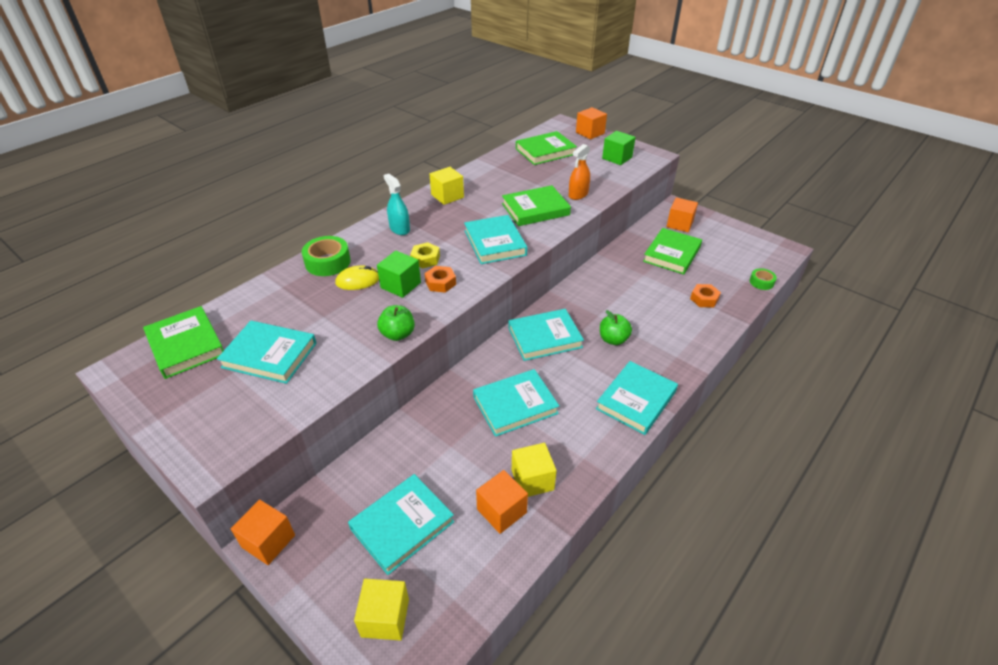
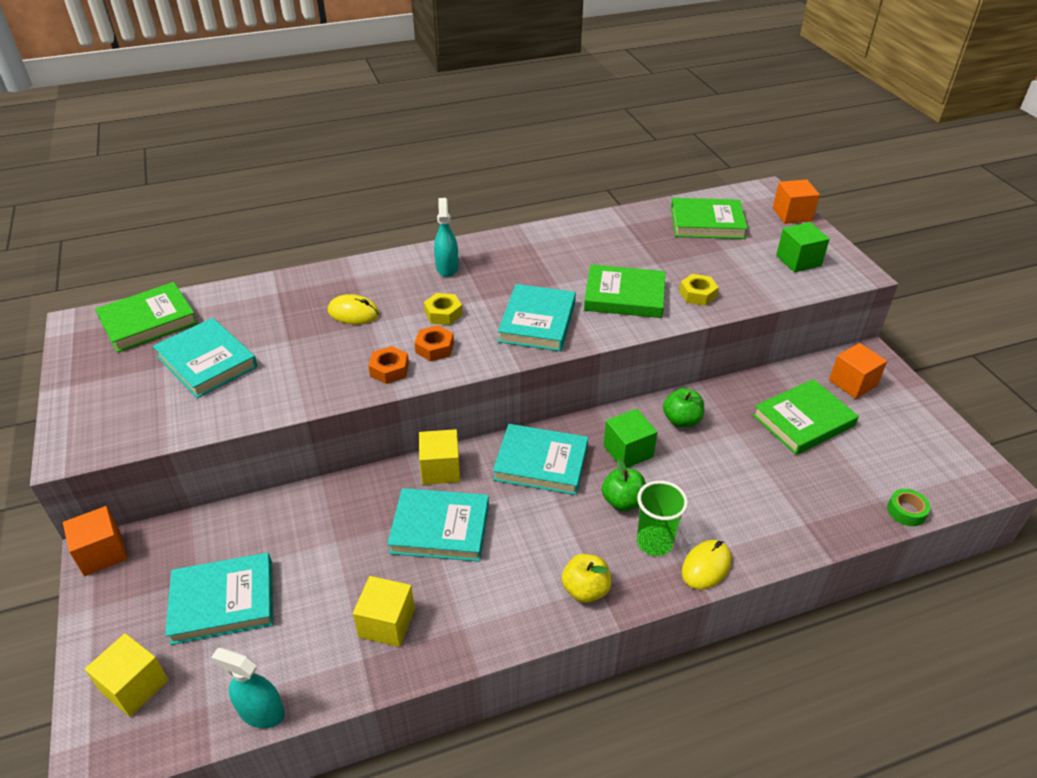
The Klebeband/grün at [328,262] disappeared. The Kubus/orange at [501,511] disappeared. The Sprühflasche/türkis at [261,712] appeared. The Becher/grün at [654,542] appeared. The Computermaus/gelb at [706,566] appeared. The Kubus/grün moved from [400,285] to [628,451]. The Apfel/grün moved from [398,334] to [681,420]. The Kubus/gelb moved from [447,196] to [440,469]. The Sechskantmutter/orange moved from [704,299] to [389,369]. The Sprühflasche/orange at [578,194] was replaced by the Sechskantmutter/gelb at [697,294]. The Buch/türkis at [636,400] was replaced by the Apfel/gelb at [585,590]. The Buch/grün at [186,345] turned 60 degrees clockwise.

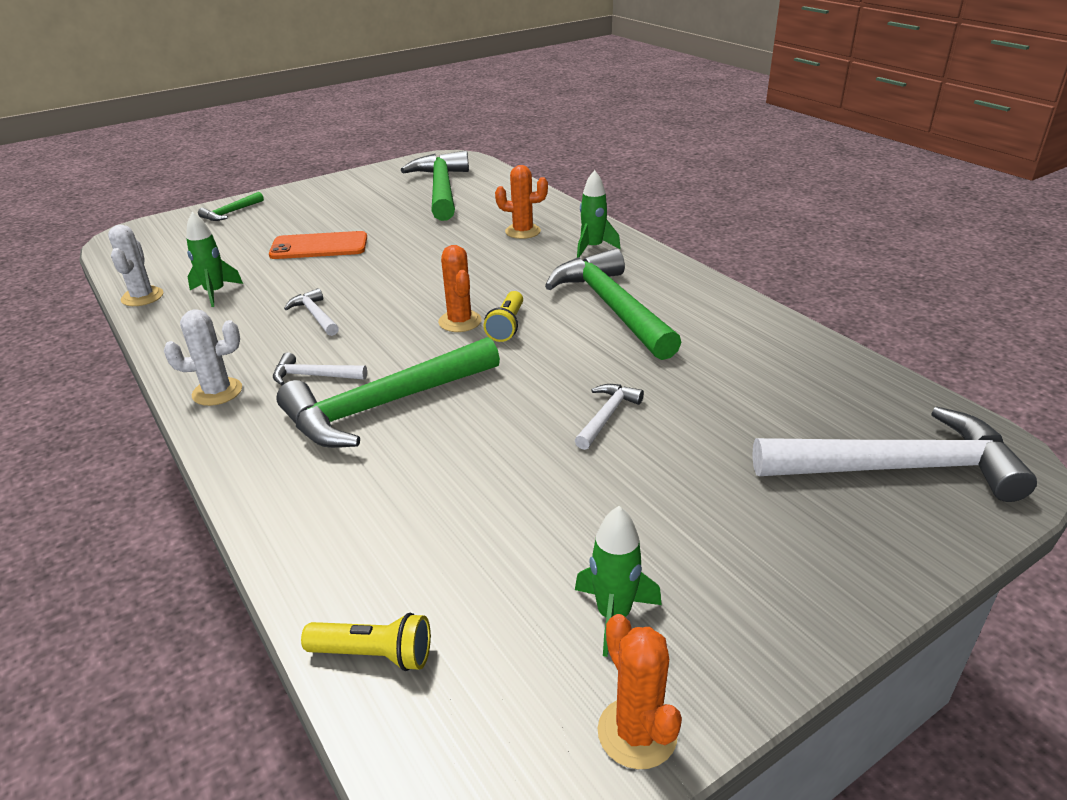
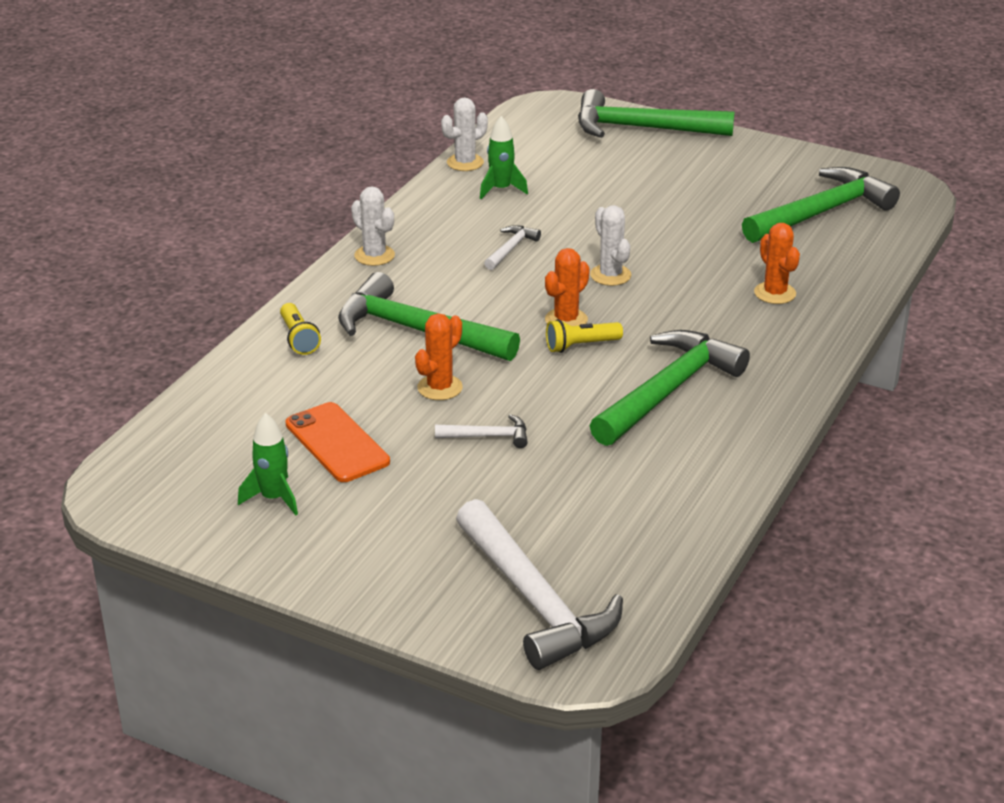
The Hammer/weiß at [314,376] disappeared. The Rakete/grün at [593,248] disappeared. The Kaktus/weiß at [610,275] appeared. The Handy/orange moved from [319,246] to [337,443]. The Taschenlampe/gelb moved from [374,654] to [298,338]. The Kaktus/orange moved from [637,733] to [440,388]. The Hammer/grün at [231,213] changed to 2.22 times the size.

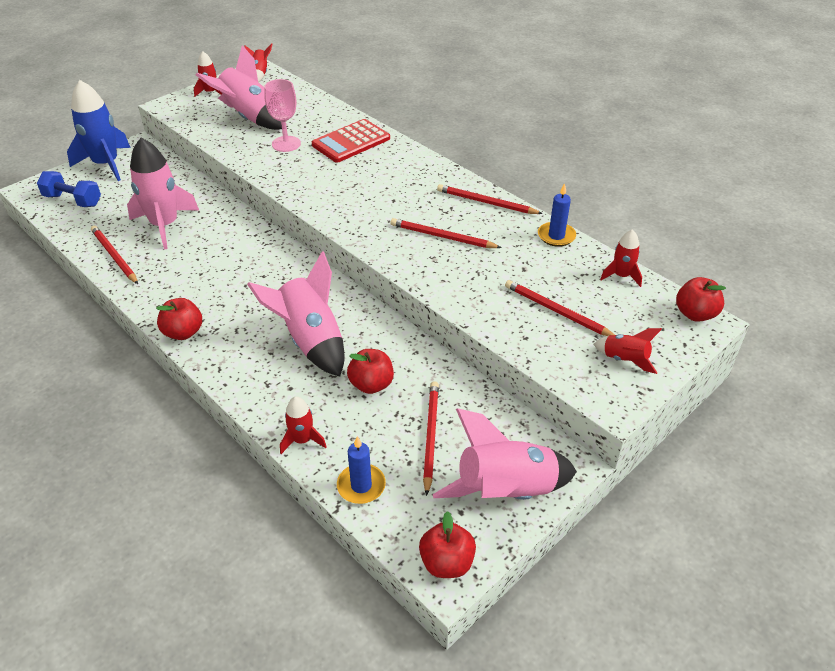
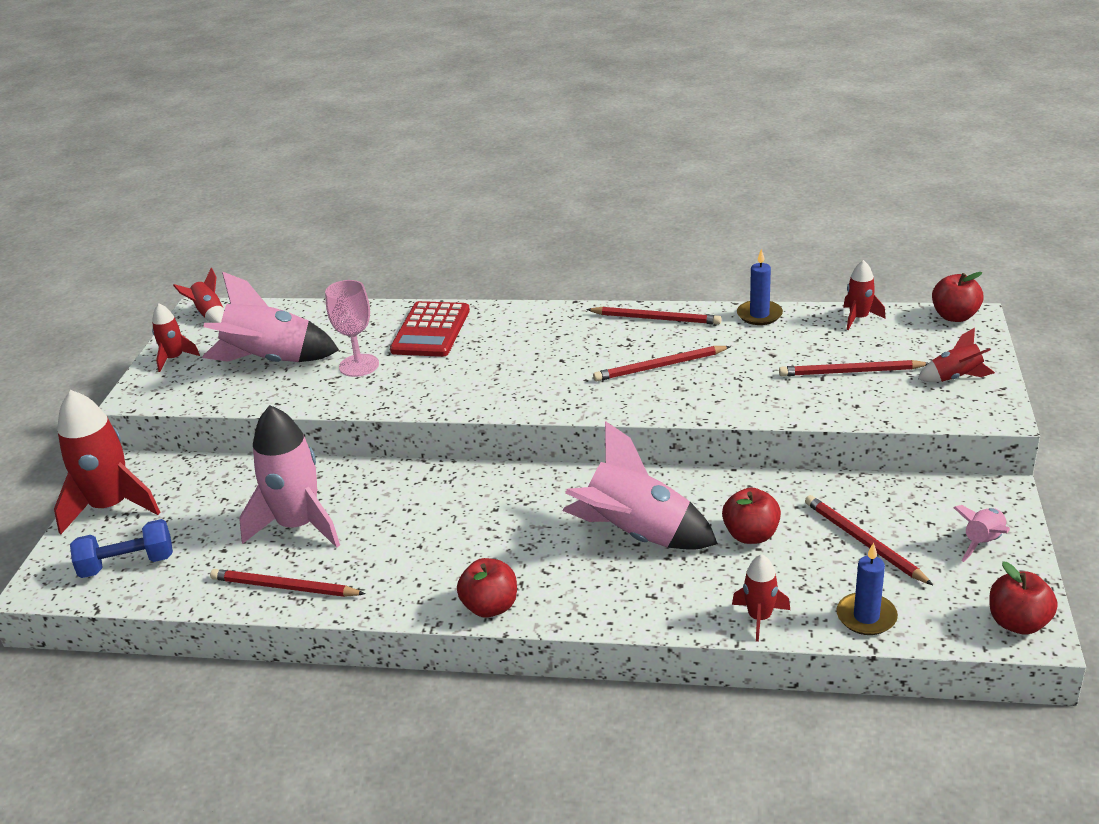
The Rakete/blau at [106,164] became the Rakete/rot at [110,507]. The Bleistift/rot at [486,203] turned 150 degrees counterclockwise. The Rakete/rosa at [506,491] changed to 0.51 times the size.

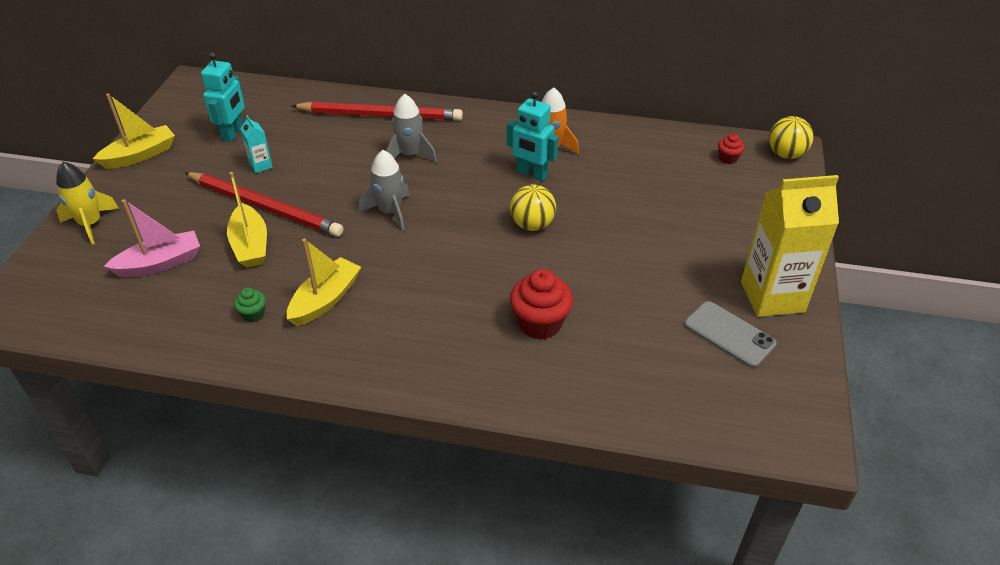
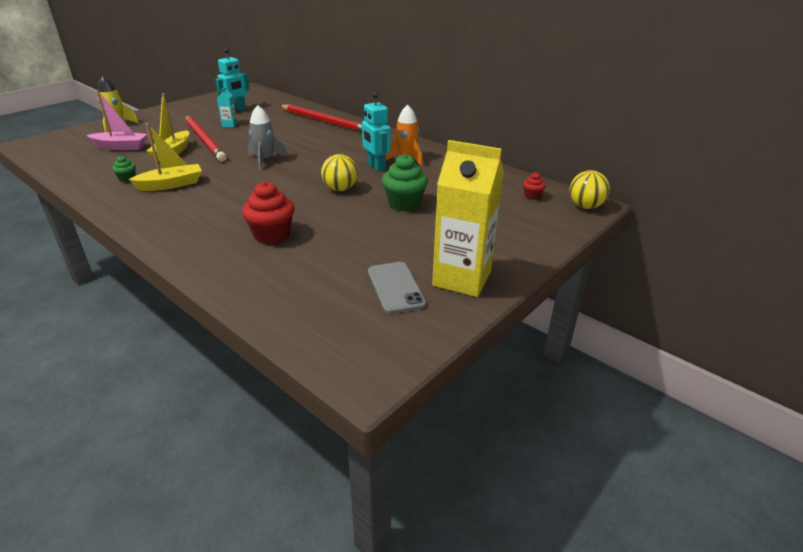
The Boot/gelb at [140,155] disappeared. The Rakete/grau at [410,155] disappeared. The Muffin/grün at [404,204] appeared.

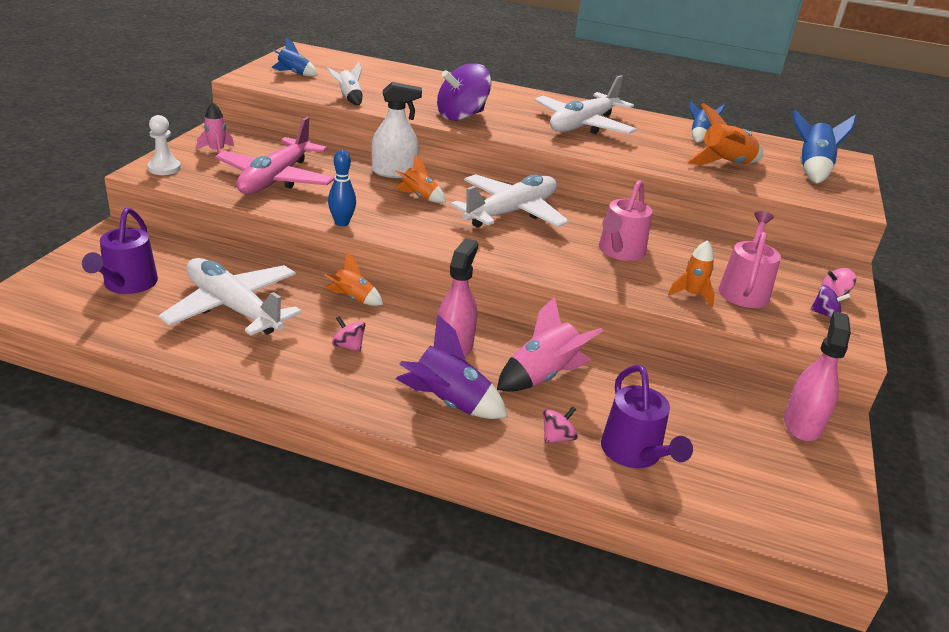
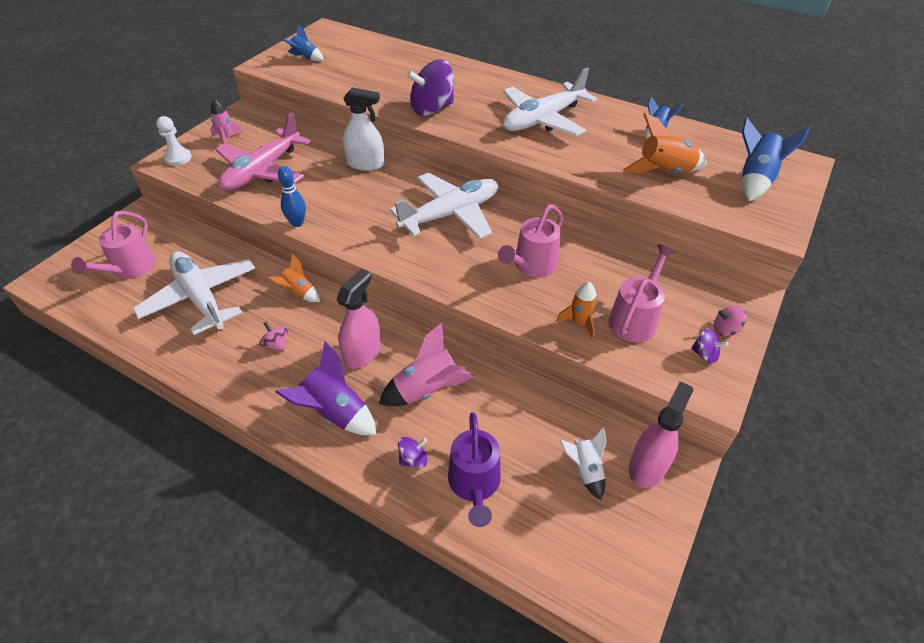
The Rakete/orange at [419,197] disappeared. The Rakete/weiß moved from [349,98] to [585,470]. The Gießkanne/lila at [127,285] became the Gießkanne/rosa at [129,269]. The Kreisel/rosa at [557,437] became the Kreisel/lila at [413,459].

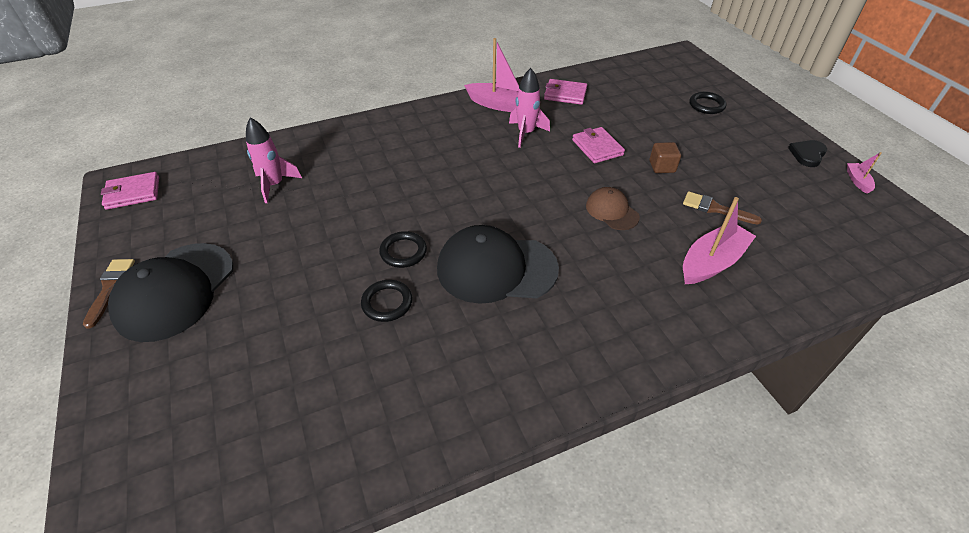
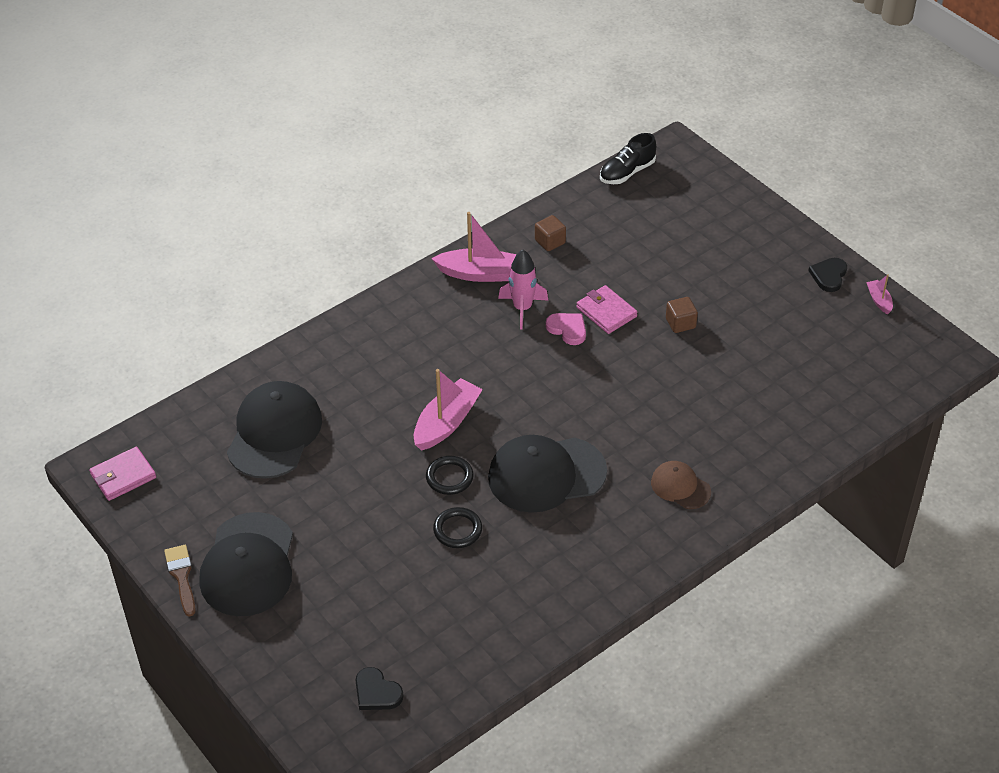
The Pinsel/braun at [715,208] disappeared. The Ring/schwarz at [706,105] disappeared. The Herz/schwarz at [376,692] appeared. The Herz/rosa at [567,329] appeared. The Schuh/schwarz at [627,172] appeared. The Kappe/braun moved from [612,211] to [680,487]. The Boot/rosa moved from [711,262] to [446,423]. The Rakete/rosa at [275,185] was replaced by the Kappe/schwarz at [274,433]. The Geldbörse/rosa at [565,94] was replaced by the Kubus/braun at [550,242].

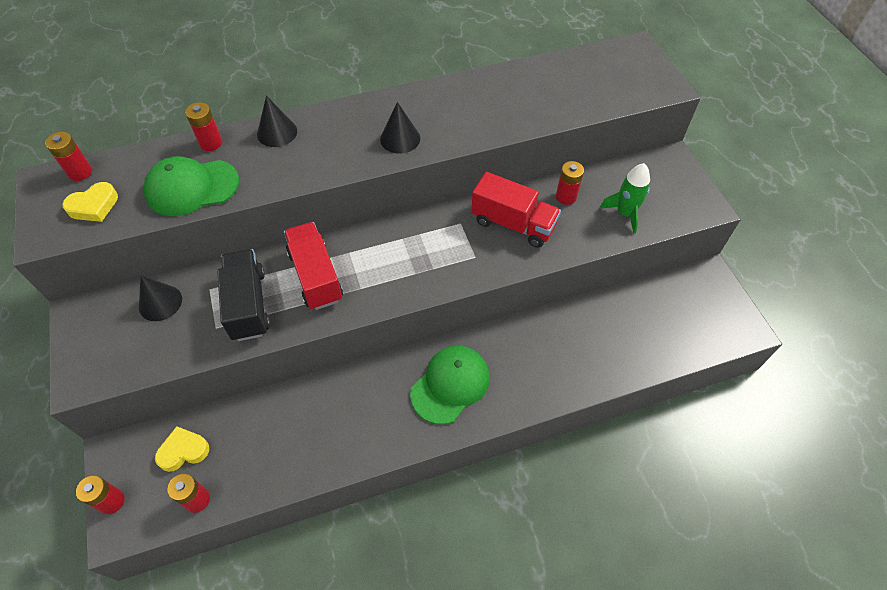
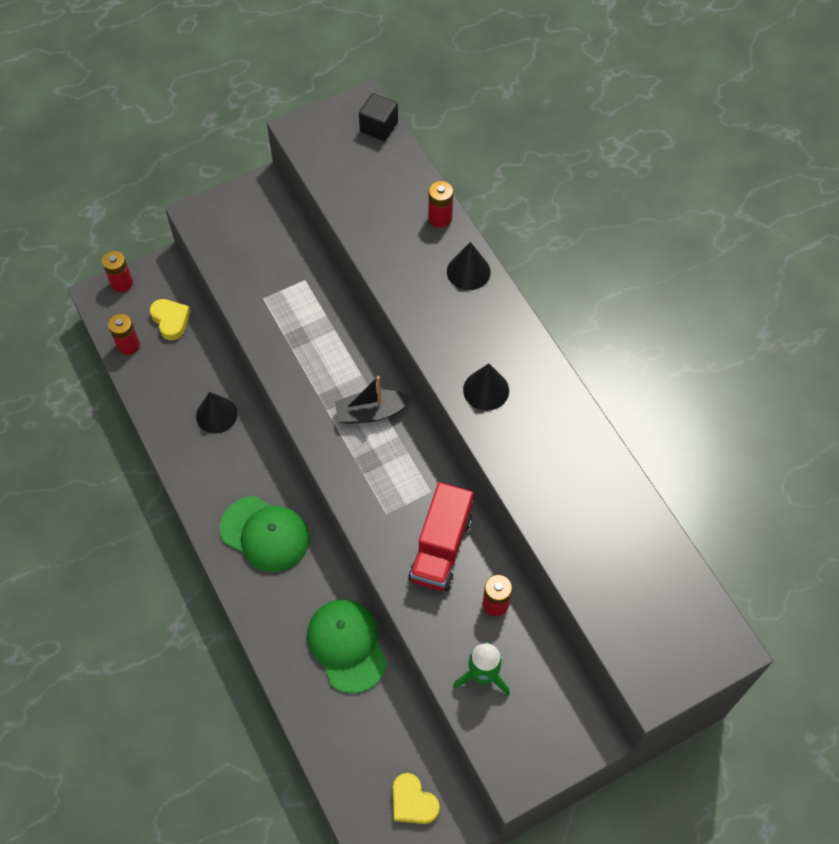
The Lastwagen/schwarz at [248,305] disappeared. The Lastwagen/rot at [315,276] disappeared. The Boot/schwarz at [371,412] appeared. The Herz/gelb moved from [94,206] to [413,802]. The Kegel/schwarz moved from [160,302] to [216,414]. The Kappe/grün moved from [192,187] to [347,645]. The Batterie/rot at [80,172] was replaced by the Kubus/schwarz at [379,127].

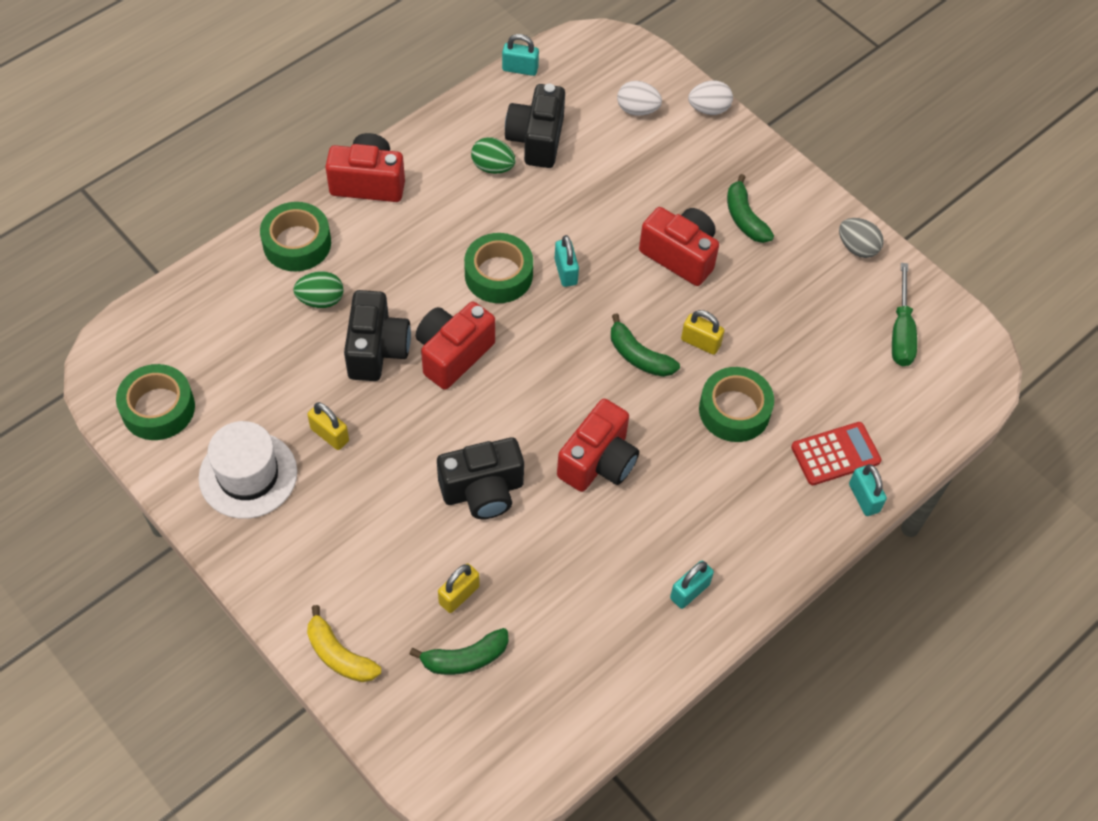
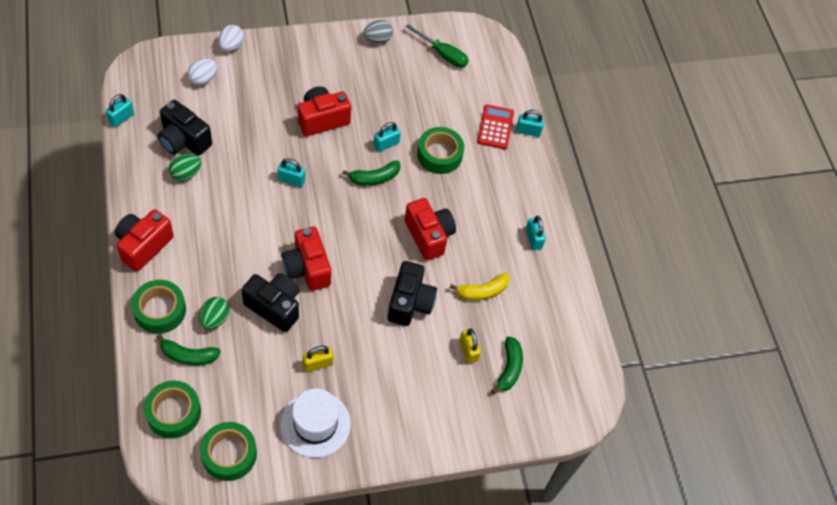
The Banane/gelb moved from [339,655] to [482,291]. The Klebeband/grün moved from [498,275] to [173,412]. The Banane/grün moved from [744,218] to [188,355]. The Vorhängeschloss/gelb at [700,342] became the Vorhängeschloss/türkis at [386,144].

